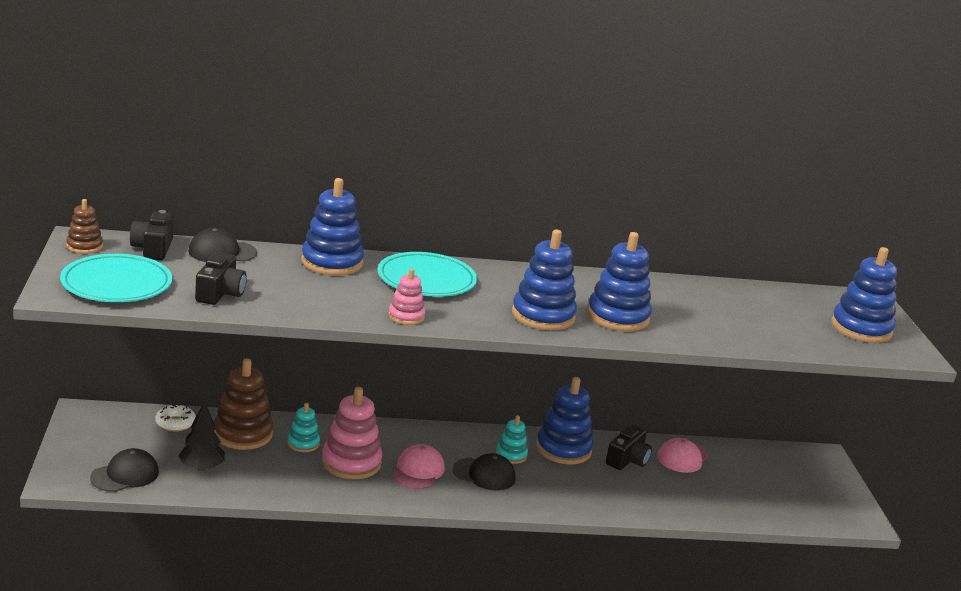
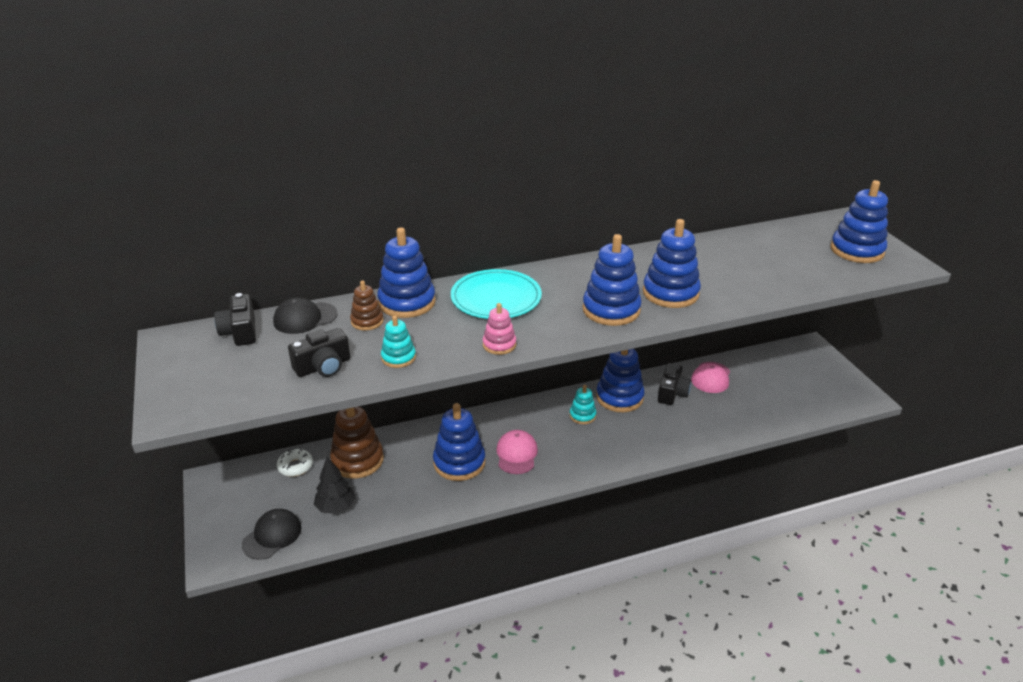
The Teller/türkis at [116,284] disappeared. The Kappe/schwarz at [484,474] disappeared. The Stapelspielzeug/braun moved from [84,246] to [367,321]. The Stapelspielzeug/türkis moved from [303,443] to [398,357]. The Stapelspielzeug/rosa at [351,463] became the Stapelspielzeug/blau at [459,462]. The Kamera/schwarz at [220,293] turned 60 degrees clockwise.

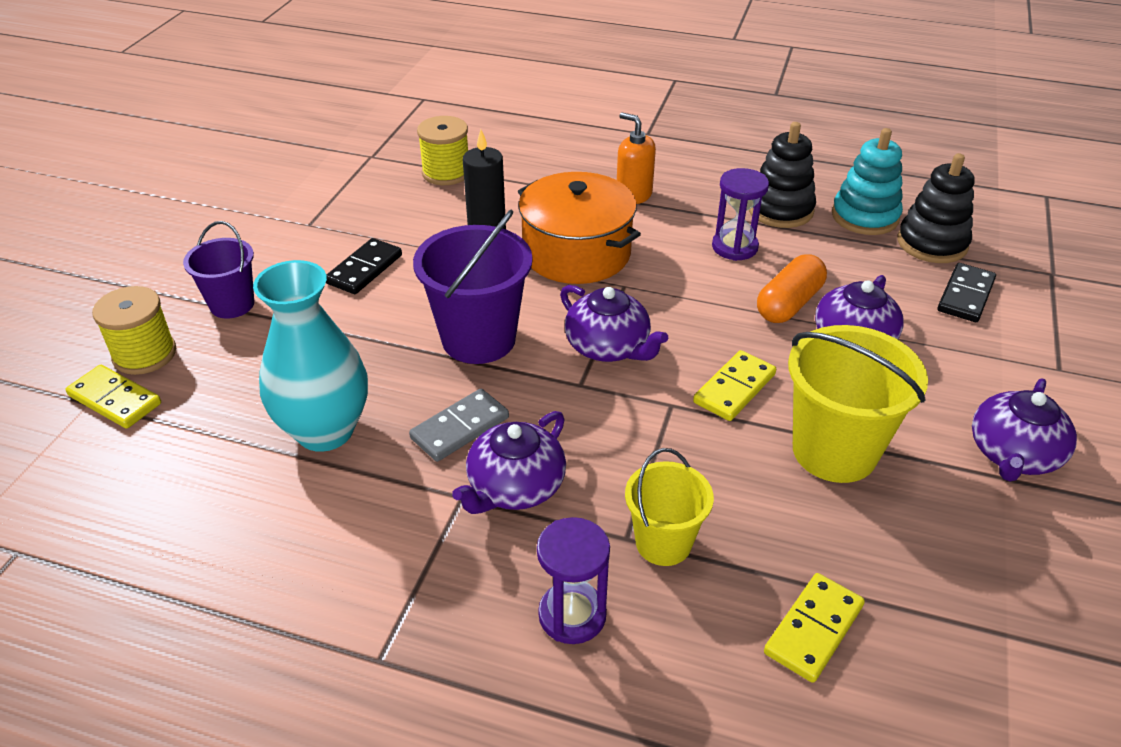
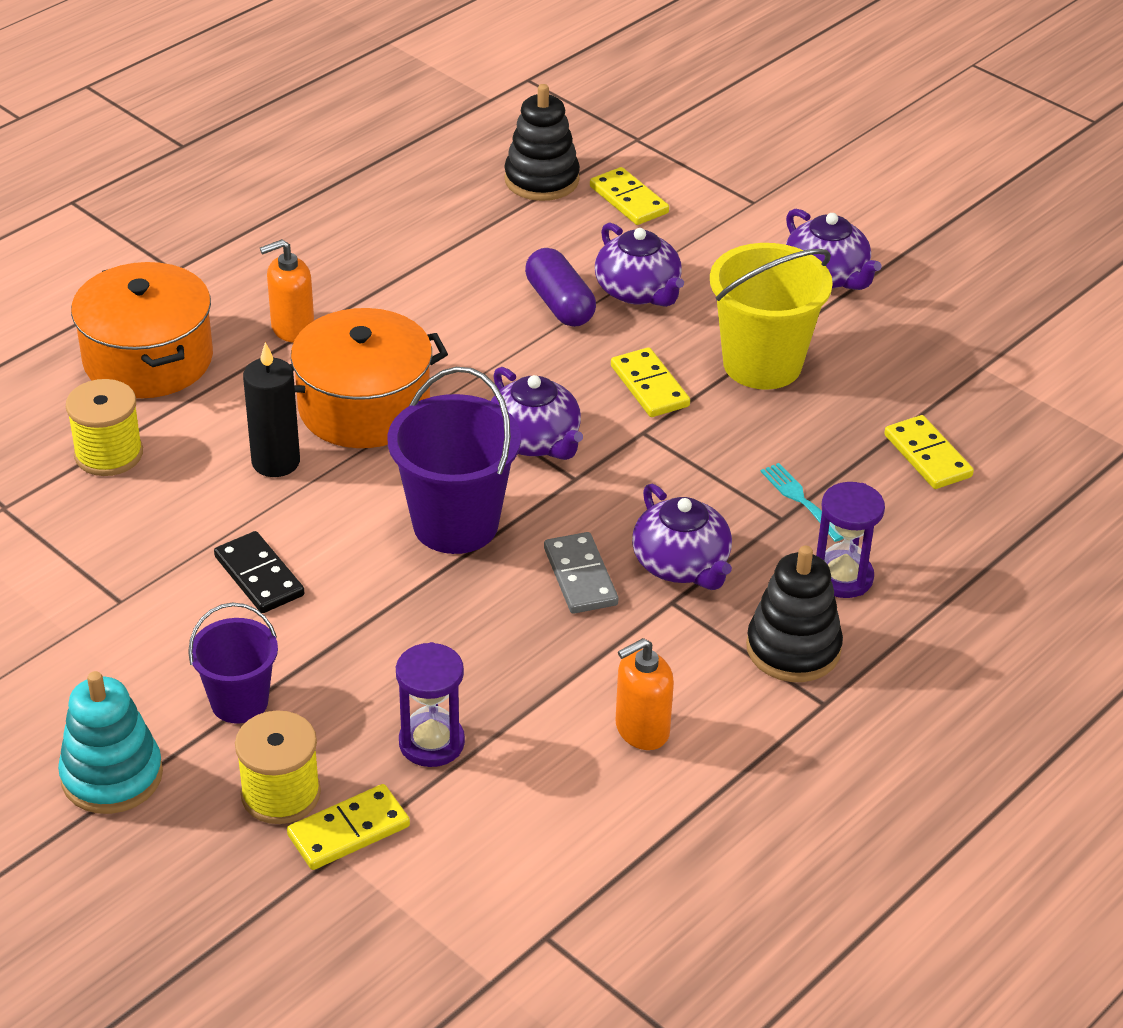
The Vase/türkis at [325,431] disappeared. The Kochtopf/orange at [148,359] appeared. The Seifenspender/orange at [641,730] appeared. The Sanduhr/lila moved from [734,247] to [431,743]. The Stapelspielzeug/schwarz moved from [780,210] to [793,648]. The Stapelspielzeug/türkis moved from [865,216] to [112,776]. The Eimer/gelb at [663,543] was replaced by the Gabel/türkis at [800,499]. The Kapsel/orange at [789,304] became the Kapsel/lila at [560,304]. The Dominostein/schwarz at [965,295] became the Dominostein/gelb at [628,200]. The Teekanne/lila at [608,347] turned 75 degrees clockwise.

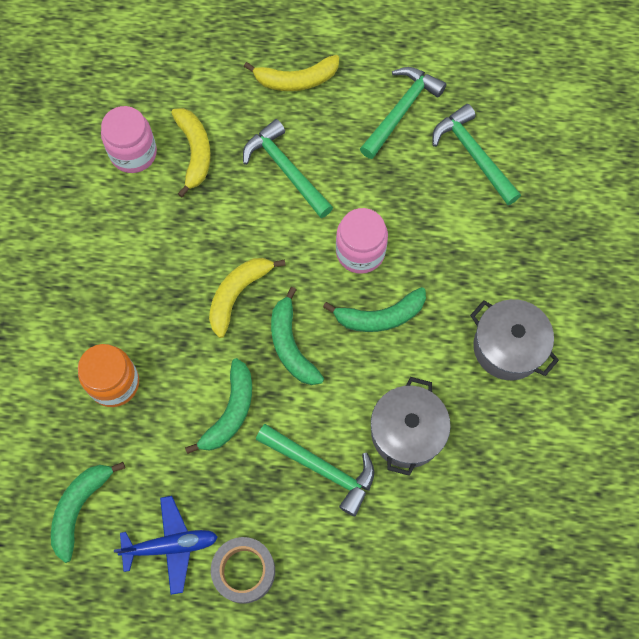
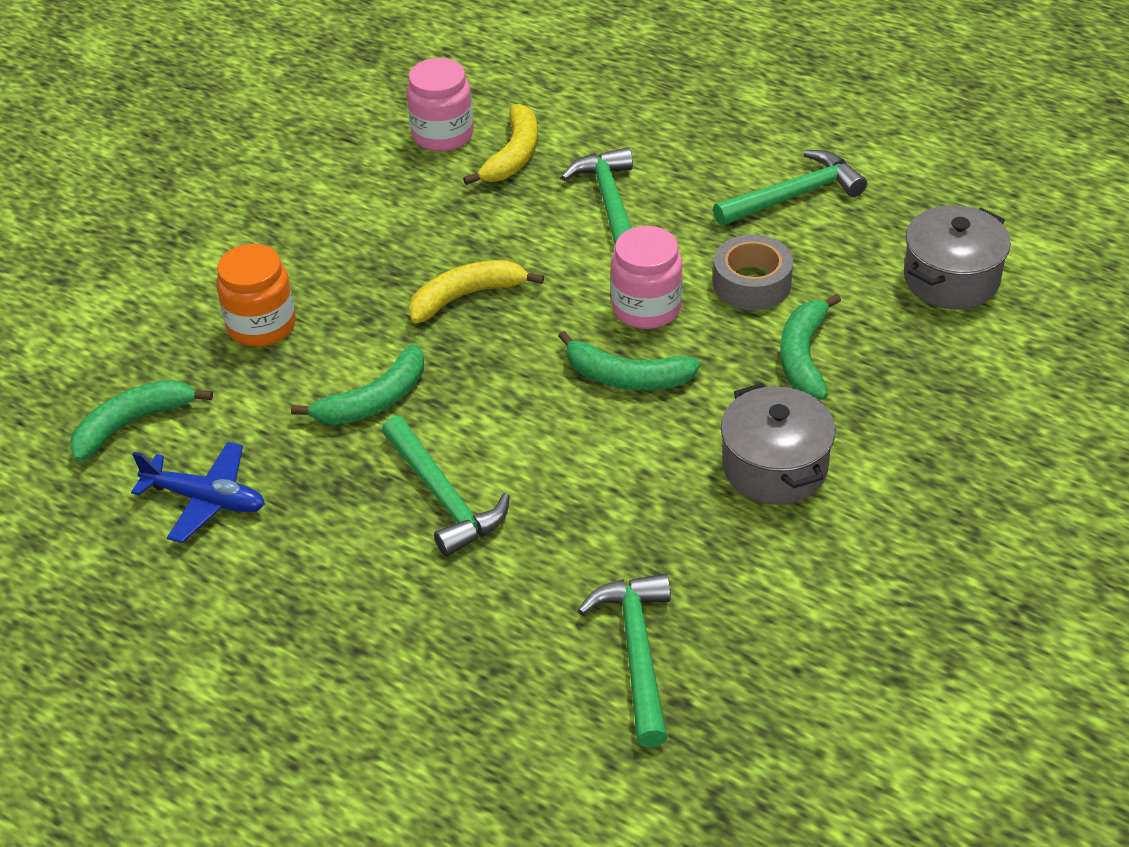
The Banane/gelb at [296,80] disappeared. The Klebeband/grau moved from [244,571] to [752,283]. The Banane/grün moved from [291,345] to [803,356]. The Kochtopf/grau moved from [407,432] to [951,279]. The Hammer/grün moved from [473,155] to [637,653].

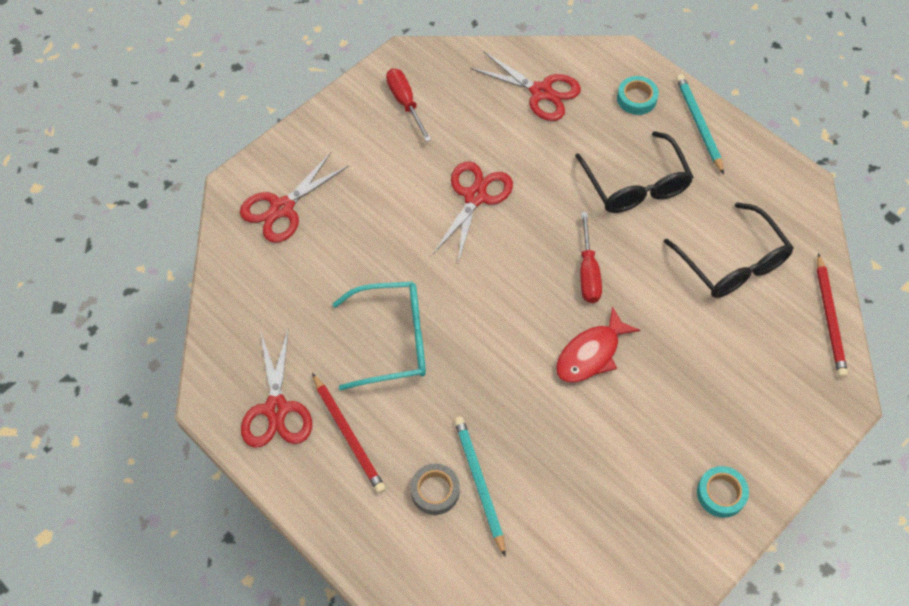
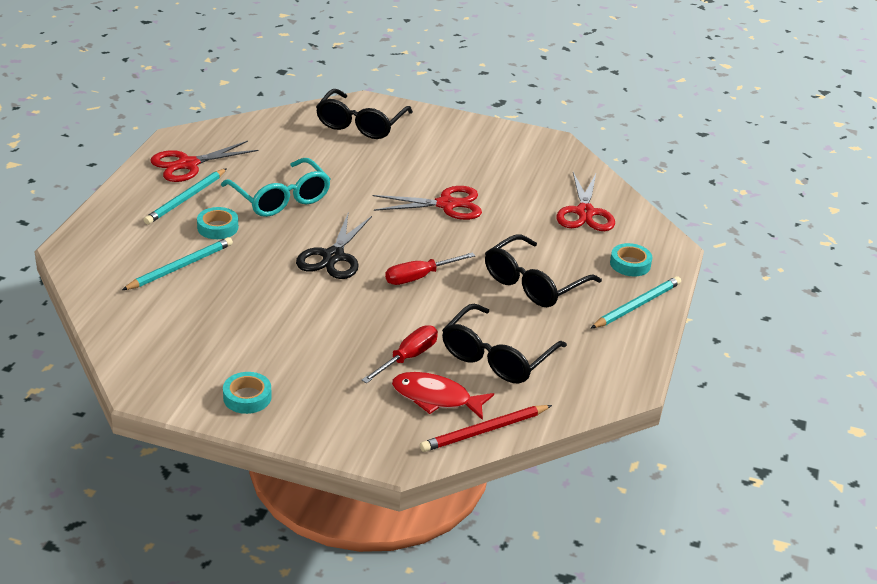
The Klebeband/grau at [435,491] disappeared. The Klebeband/türkis at [217,227] appeared. The Schere/schwarz at [333,257] appeared. The Schraubenzieher/rot moved from [405,103] to [407,358]. The Fisch/rot moved from [591,354] to [436,398]. The Schere/rot at [282,208] was replaced by the Brille/schwarz at [360,124]. The Bleistift/rot at [348,435] became the Bleistift/türkis at [186,199].

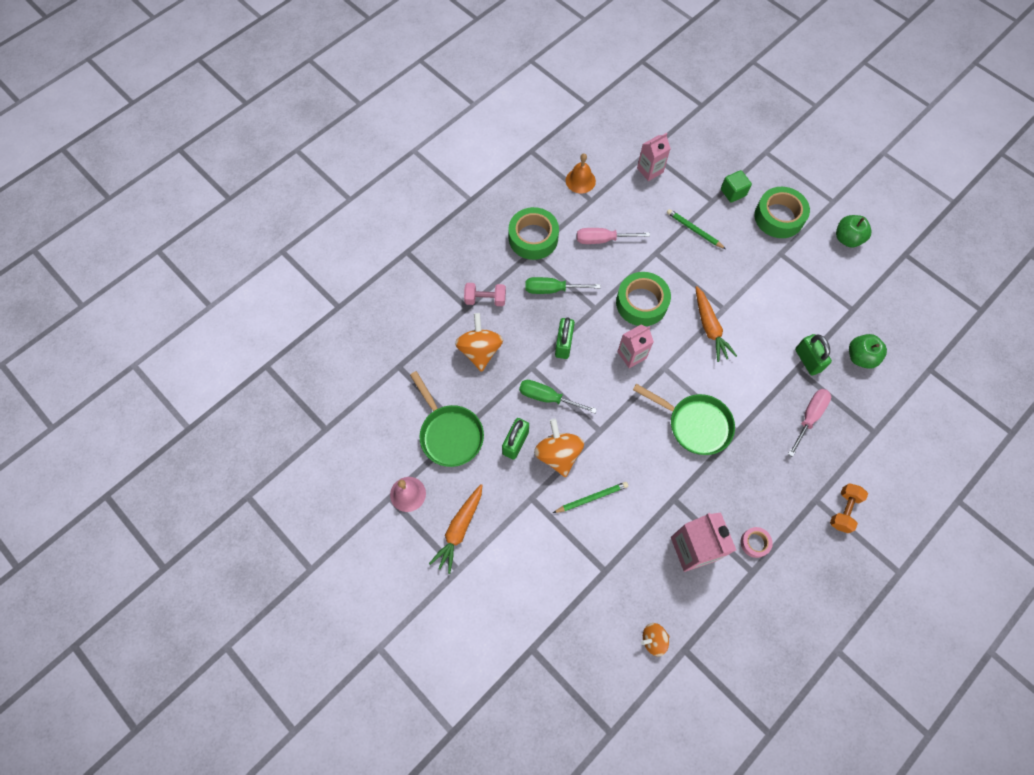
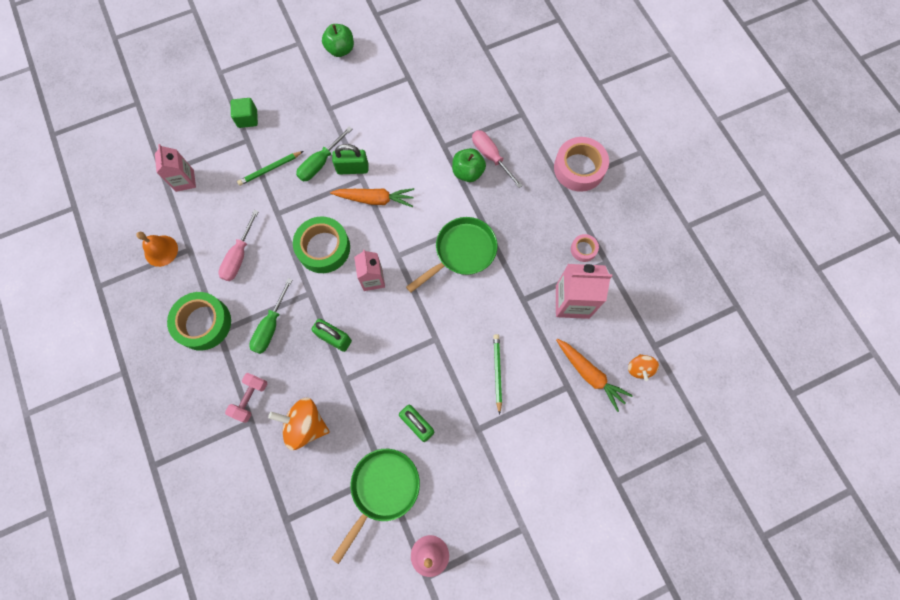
The Kreisel/orange at [558,454] disappeared. The Klebeband/grün at [779,217] disappeared. The Karotte/orange moved from [459,529] to [589,374]. The Schraubenzieher/grün moved from [547,397] to [320,163]. The Vorhängeschloss/grün moved from [807,360] to [352,168]. The Apfel/grün moved from [860,357] to [468,172]. The Hantel/orange at [843,510] was replaced by the Klebeband/rosa at [579,168]. The Pfanne/grün at [449,434] turned 45 degrees counterclockwise.

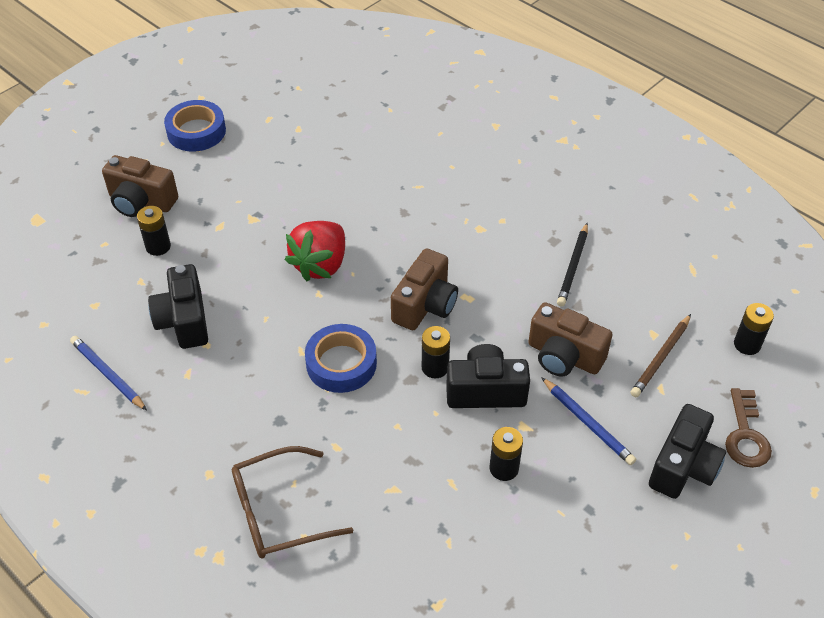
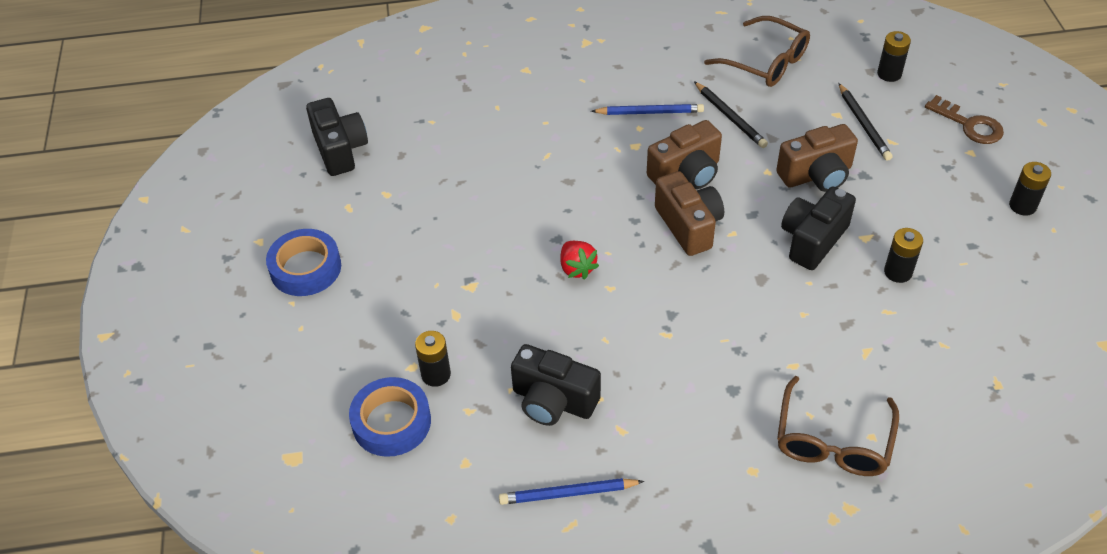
The Brille/braun at [766,62] appeared. The Kamera/braun moved from [141,202] to [686,173]. The Klebeband/blau moved from [341,363] to [391,422]. The Batterie/schwarz moved from [435,367] to [1022,206]. The Bleistift/blau moved from [588,423] to [650,112]. The Kamera/schwarz moved from [683,466] to [340,149]. The Bleistift/braun at [661,358] became the Bleistift/schwarz at [863,124]. The Erdbeere/rot at [320,265] changed to 0.59 times the size.

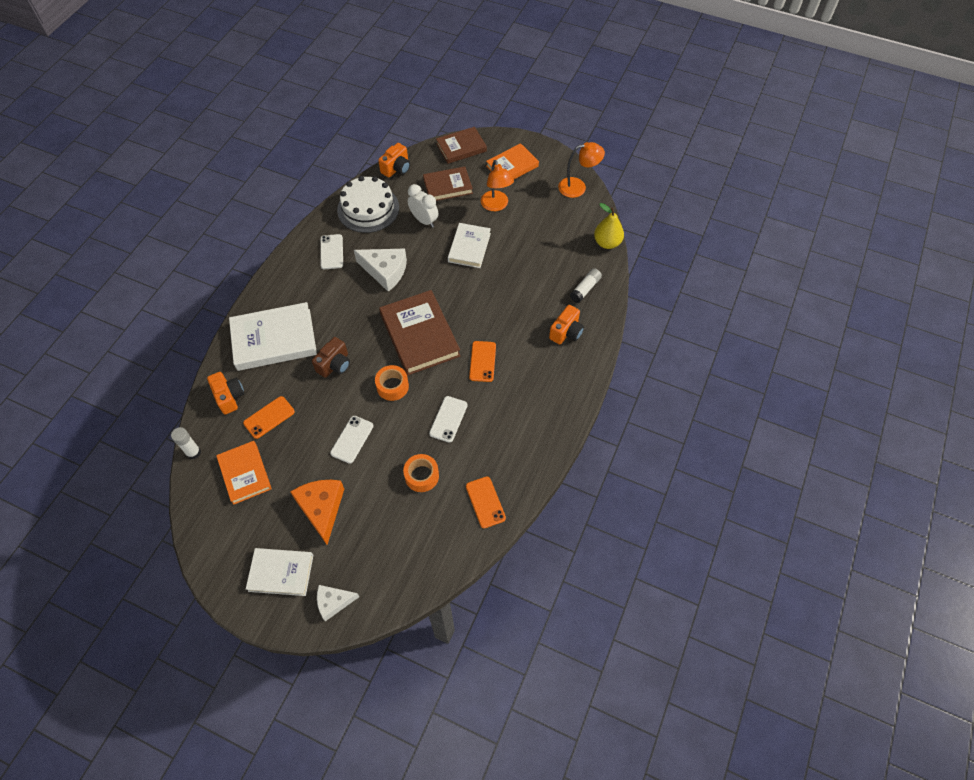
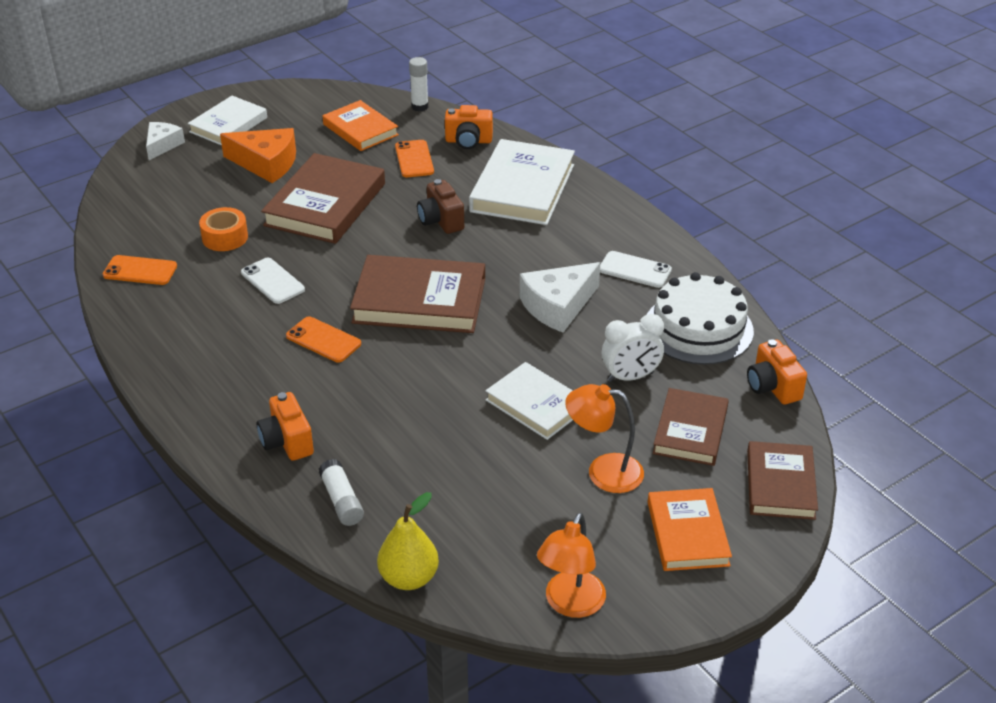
The Klebeband/orange at [392,386] disappeared. The Handy/weiß at [352,439] was replaced by the Buch/braun at [325,204]. The Buch/orange at [245,473] turned 45 degrees clockwise.

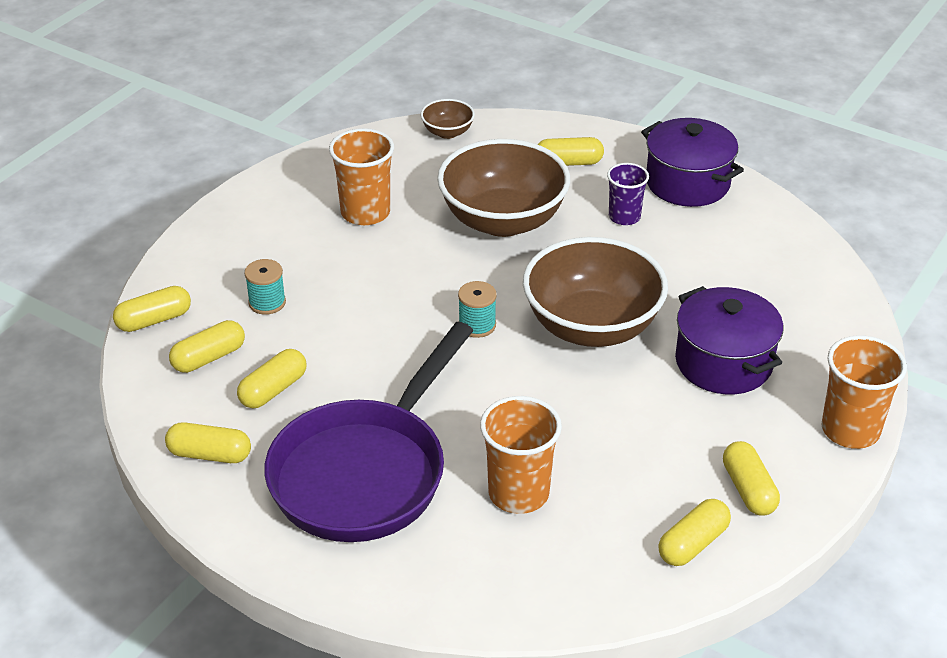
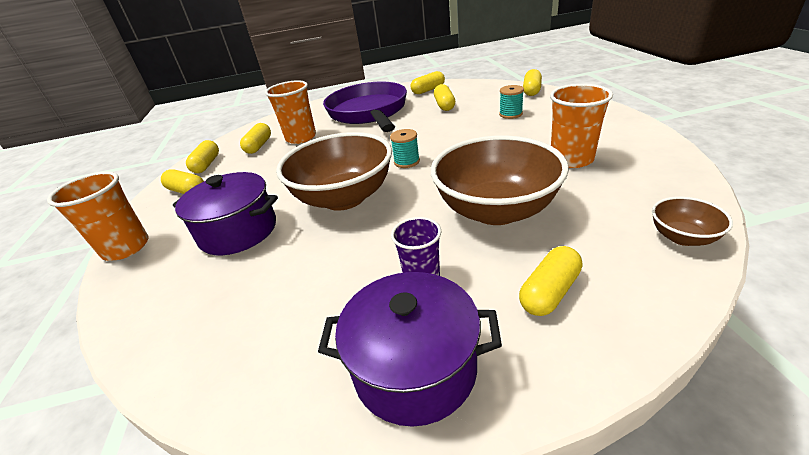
The Kapsel/gelb moved from [209,358] to [259,146].

